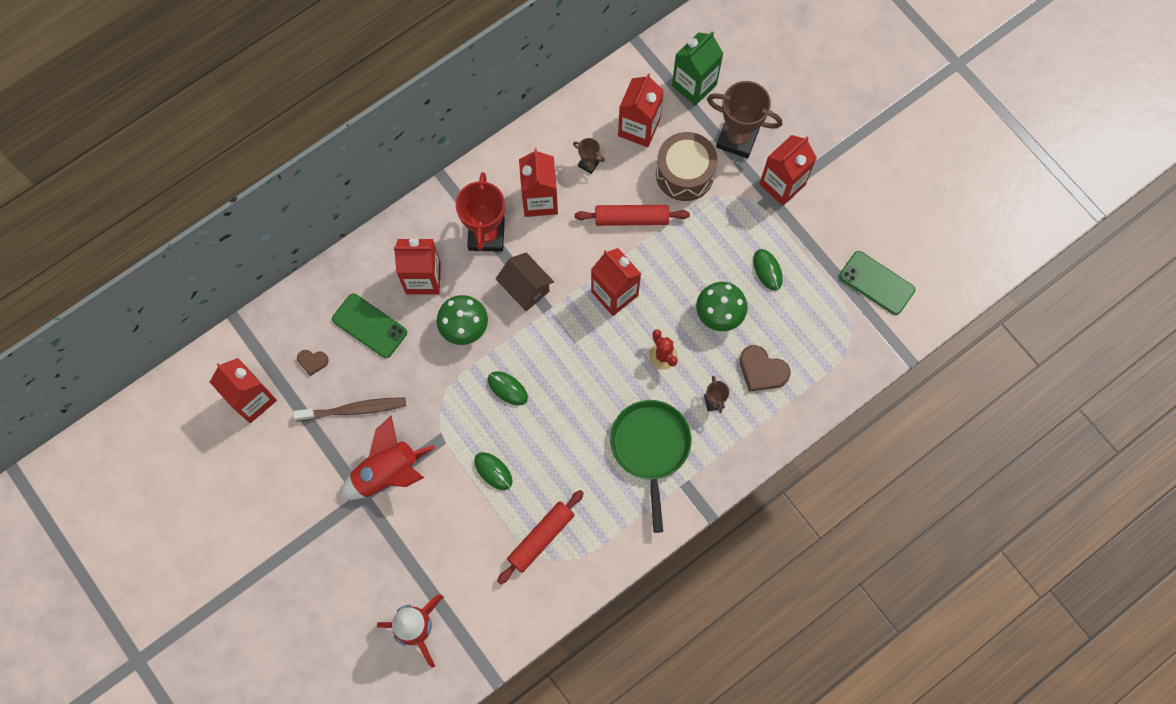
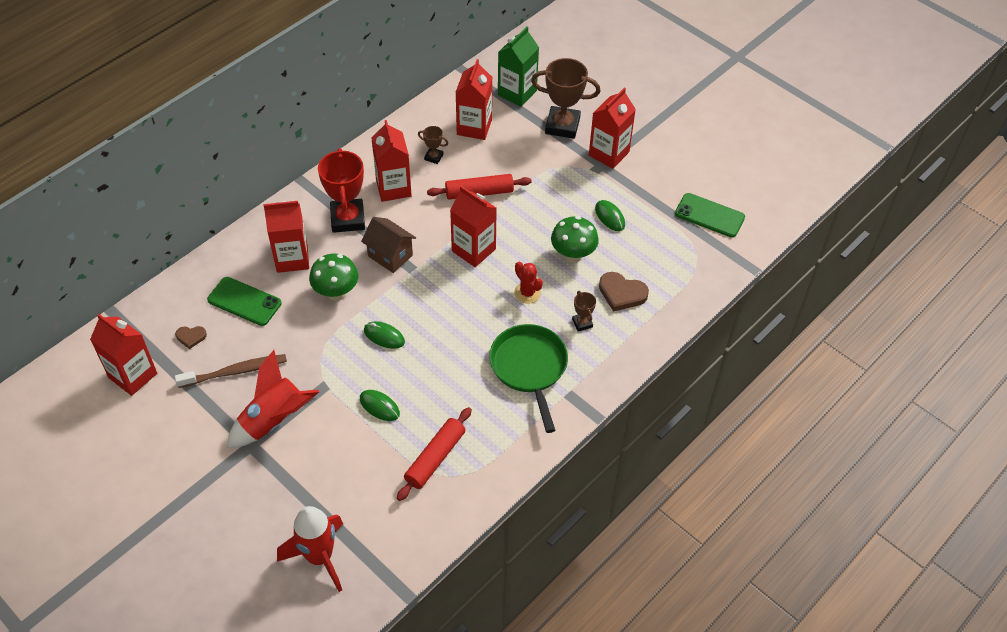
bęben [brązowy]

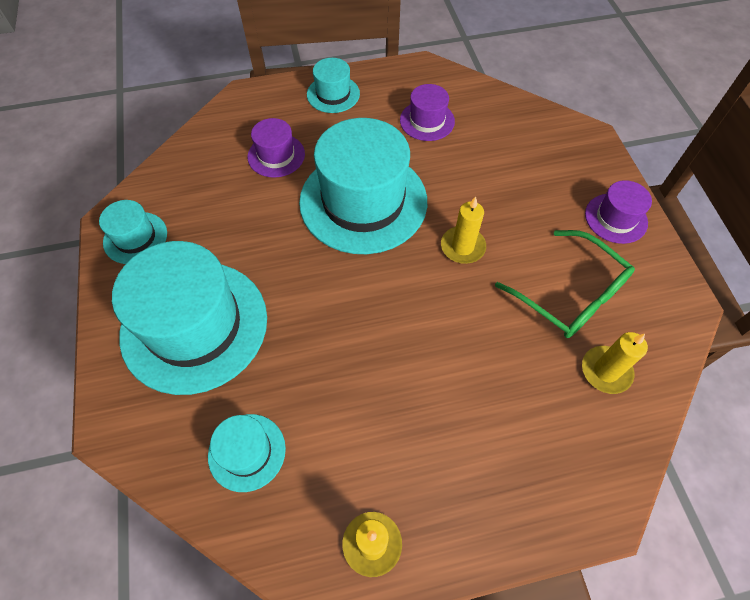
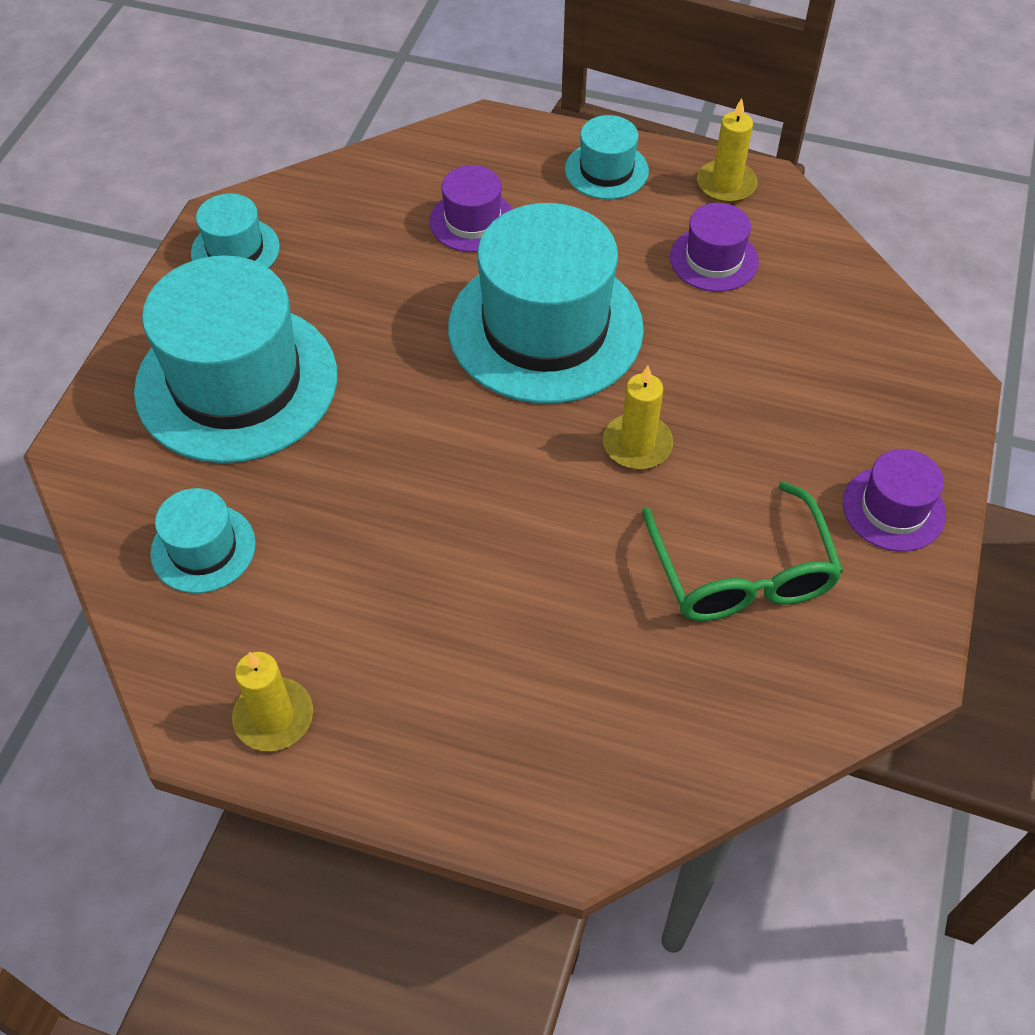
świeca [żółty] (3rd from left)

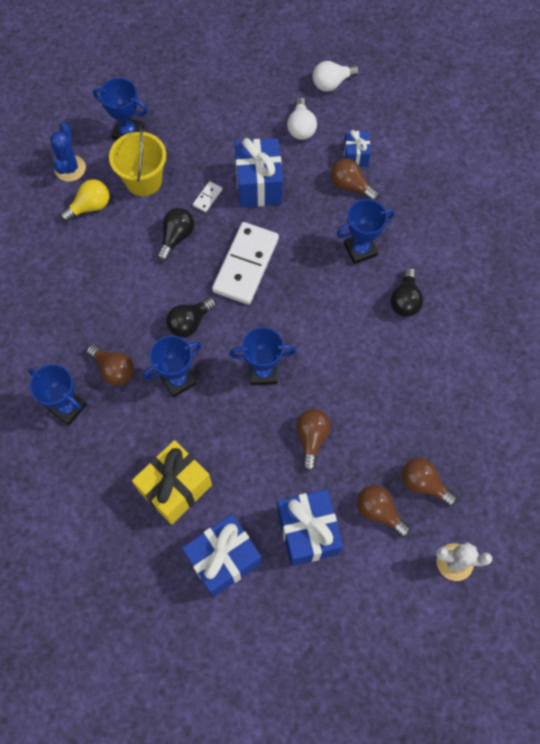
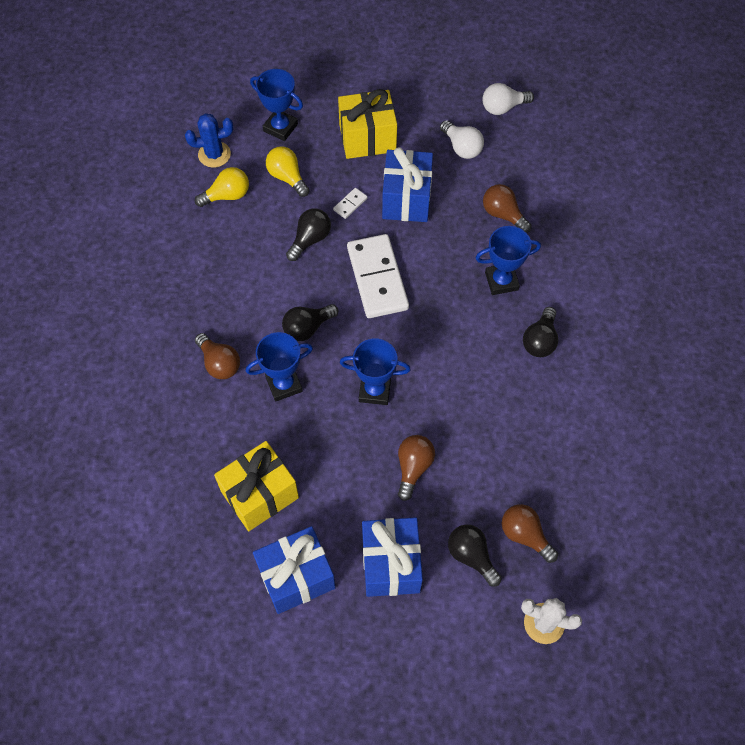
żarówka [biały] (1st from left)
kaktus [niebieski]
żarówka [żółty] (2nd from left)
prezent [niebieski] (4th from left in the first image)
kostka domina [biały] (2nd from left)
puchar [niebieski] (1st from left in the first image)
żarówka [czarny] (3rd from left)
prezent [żółty] (2nd from left)

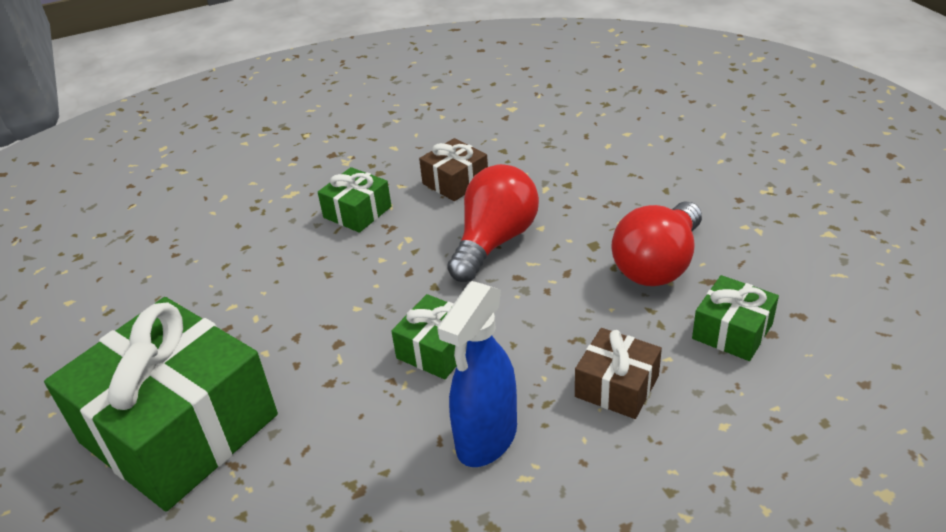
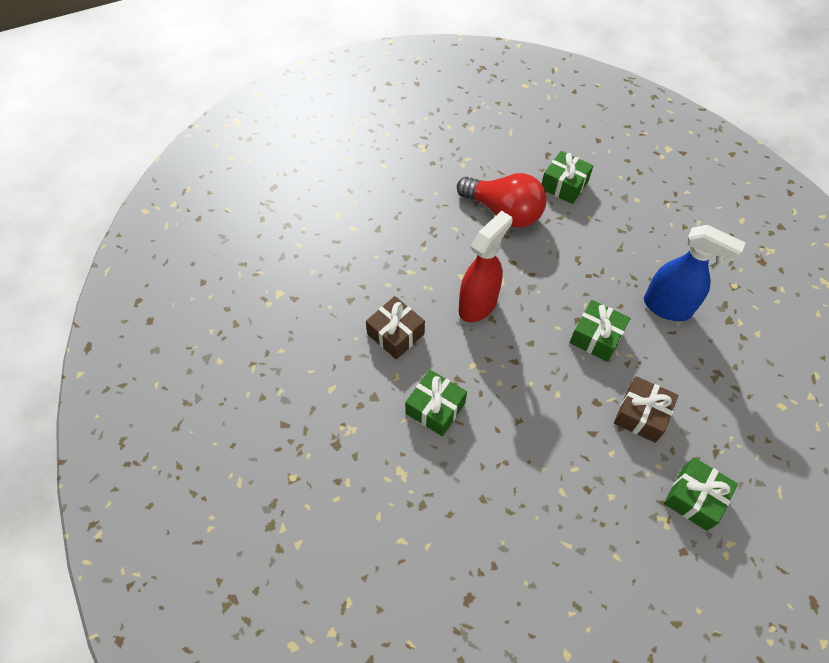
spryskiwacz [czerwony]
prezent [zielony] (4th from left)
prezent [brązowy] (2nd from left)

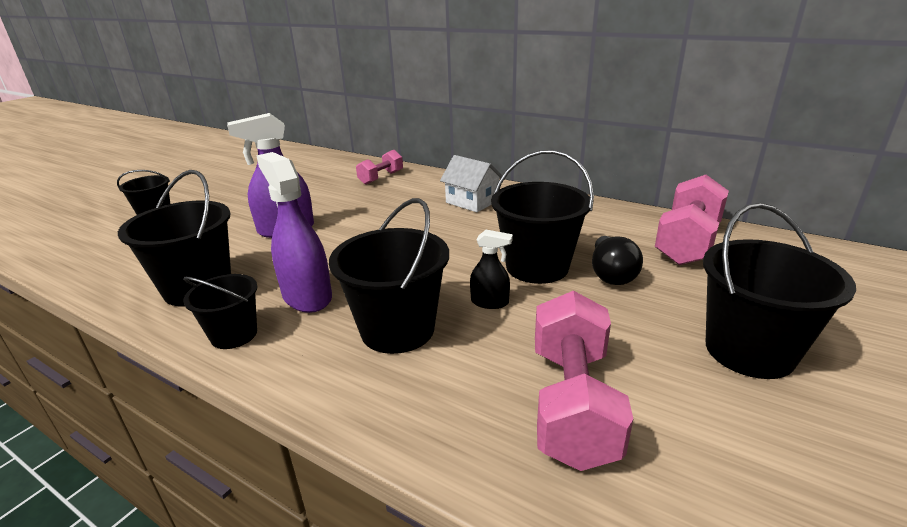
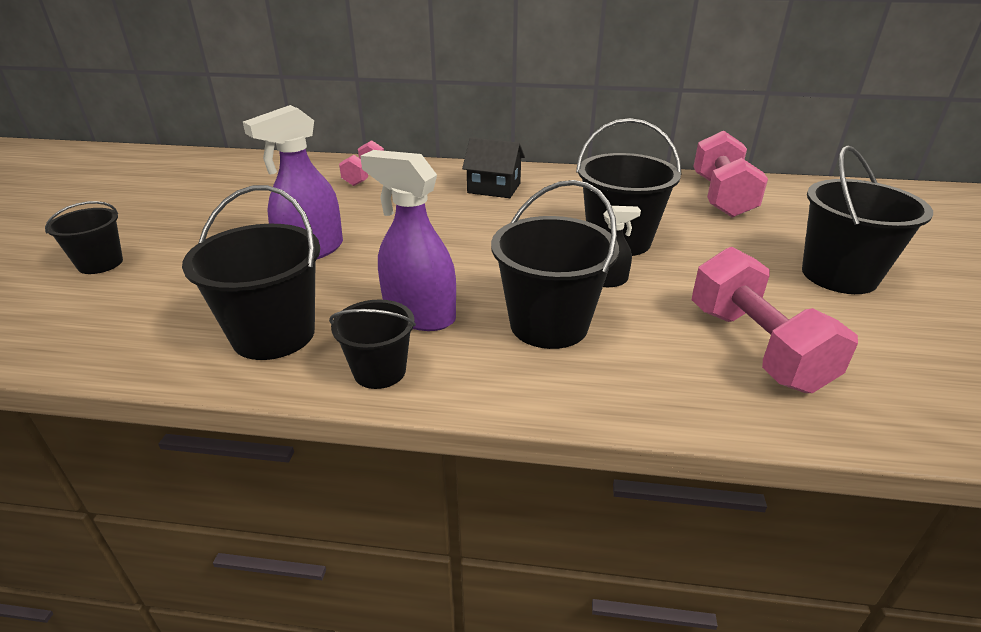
domek [czarny]
żarówka [czarny]

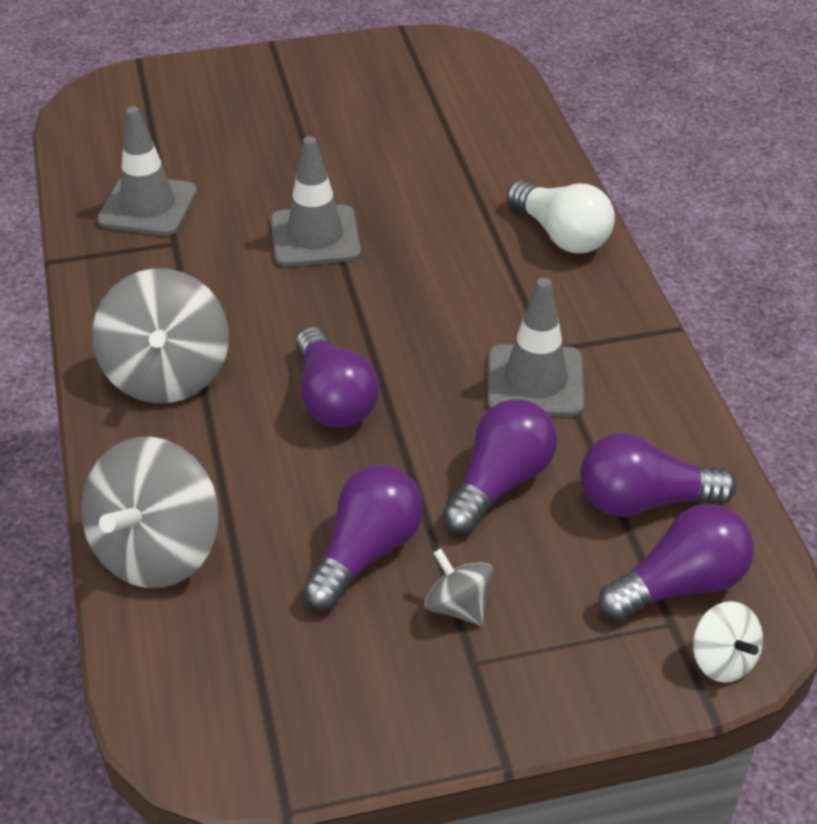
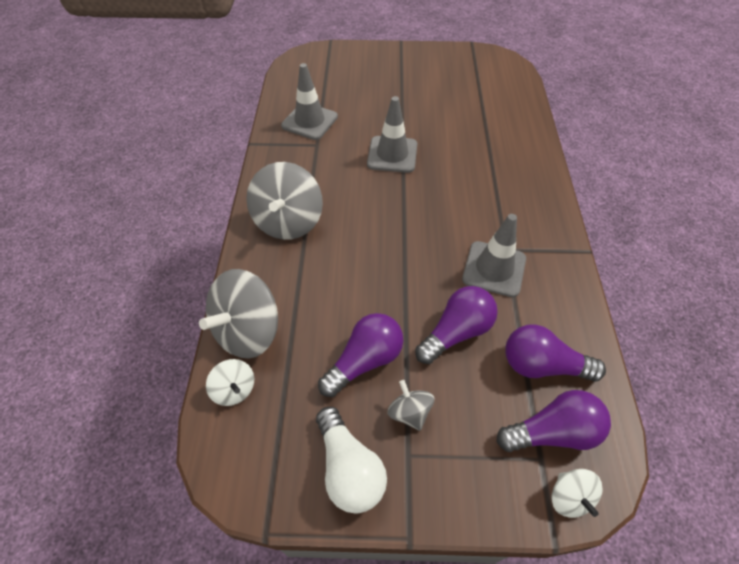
żarówka [biały]
żarówka [fioletowy] (1st from left in the first image)
bączek [biały] (1st from left)

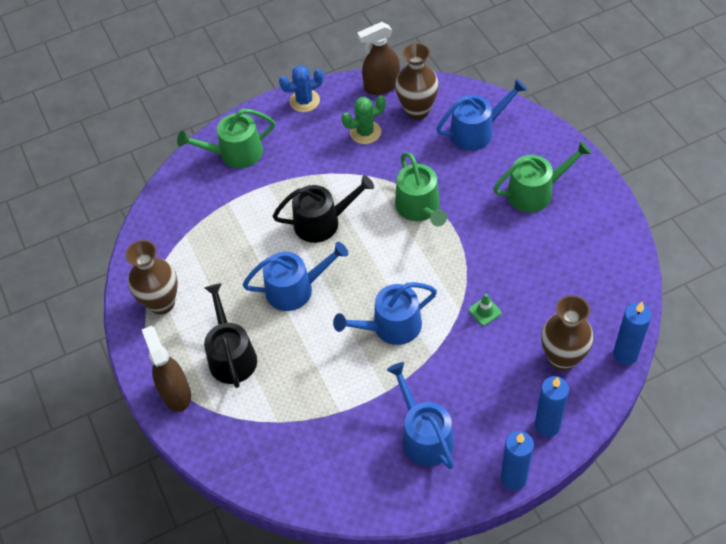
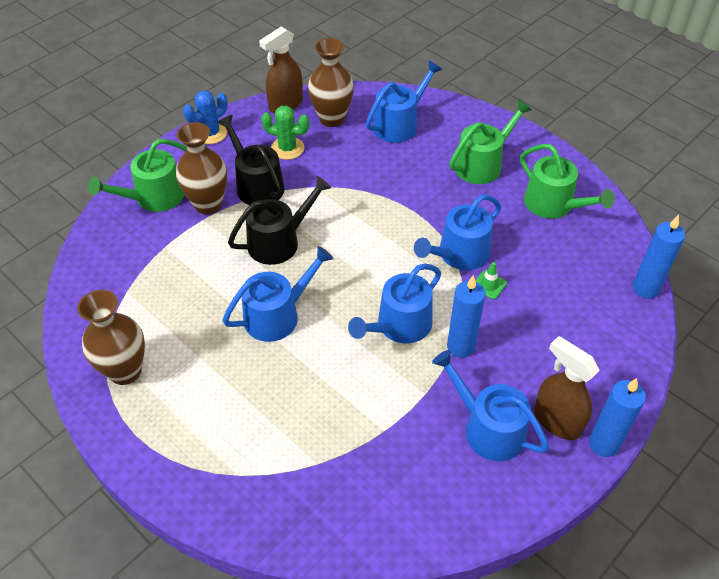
kaktus [zielony]
konewka [zielony] (3rd from left)
konewka [czarny] (1st from left)
wazon [brązowy] (2nd from left)
spryskiwacz [brązowy] (2nd from left)
świeca [niebieski] (1st from left)
konewka [niebieski] (4th from left)

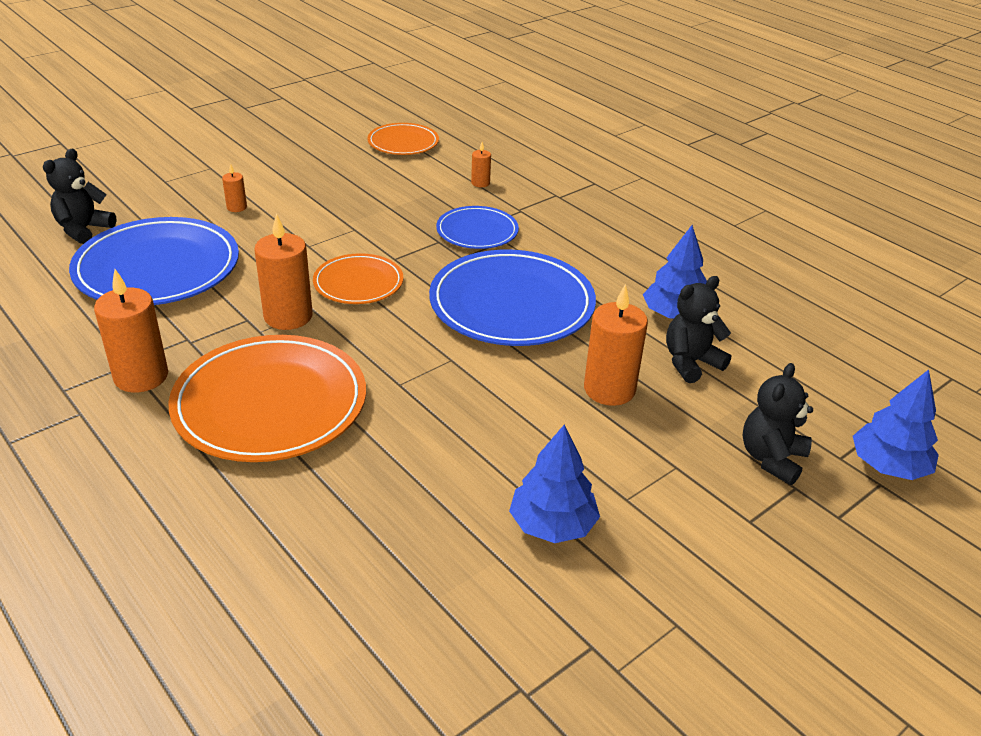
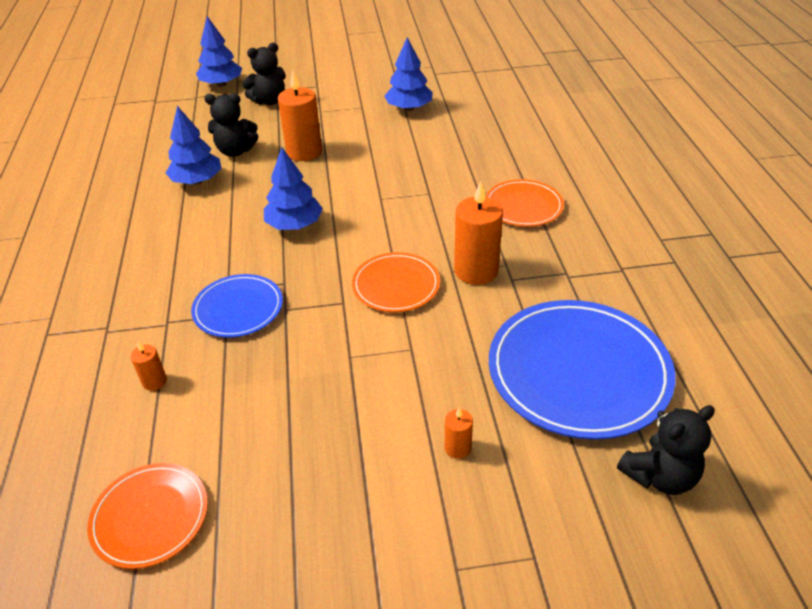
drzewko [niebieski] (3rd from left)
świeca [pomarańczowy] (1st from left in the first image)
talerz [pomarańczowy] (3rd from left)

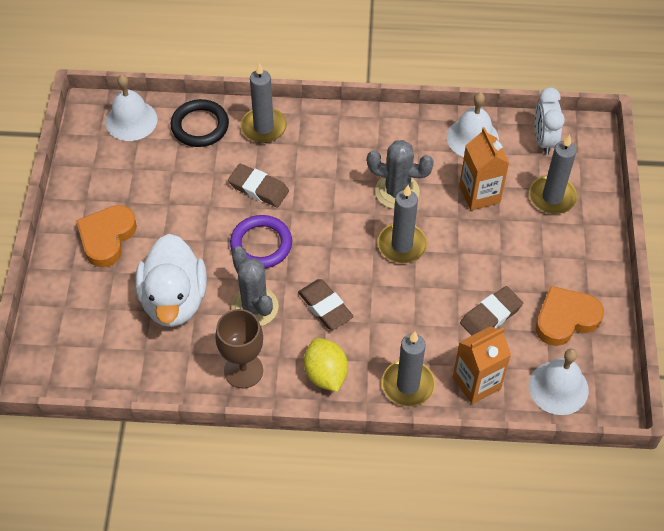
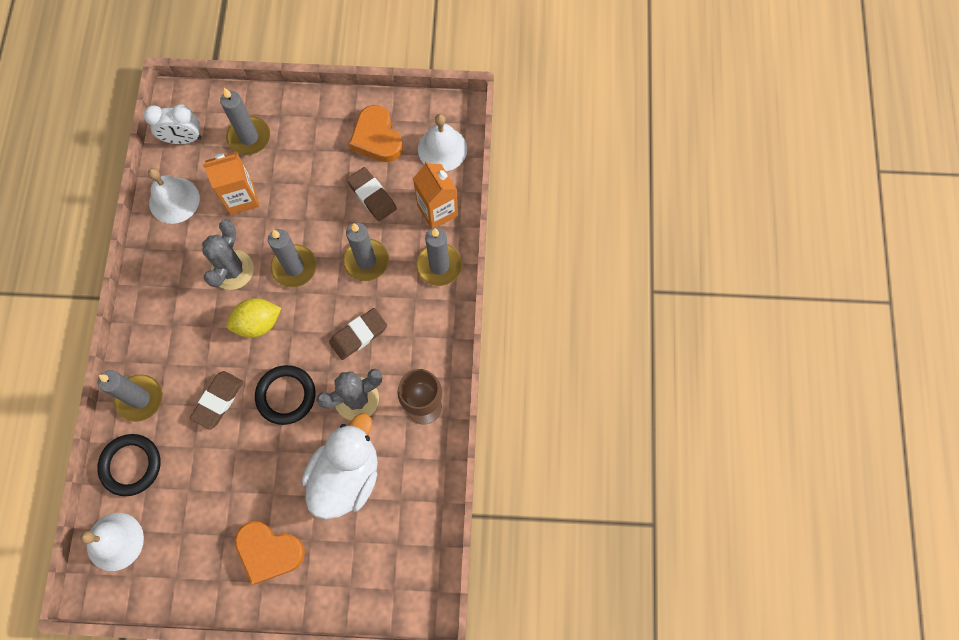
pierścień [czarny] (2nd from left)
kaczka [biały]
cytryna [żółty]
świeca [szary] (4th from left)

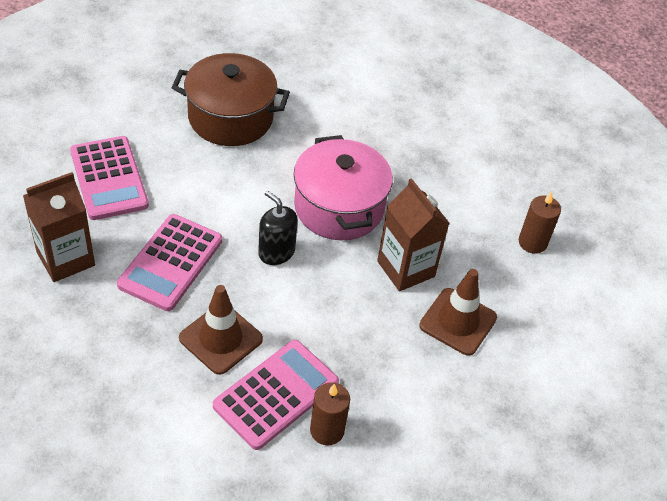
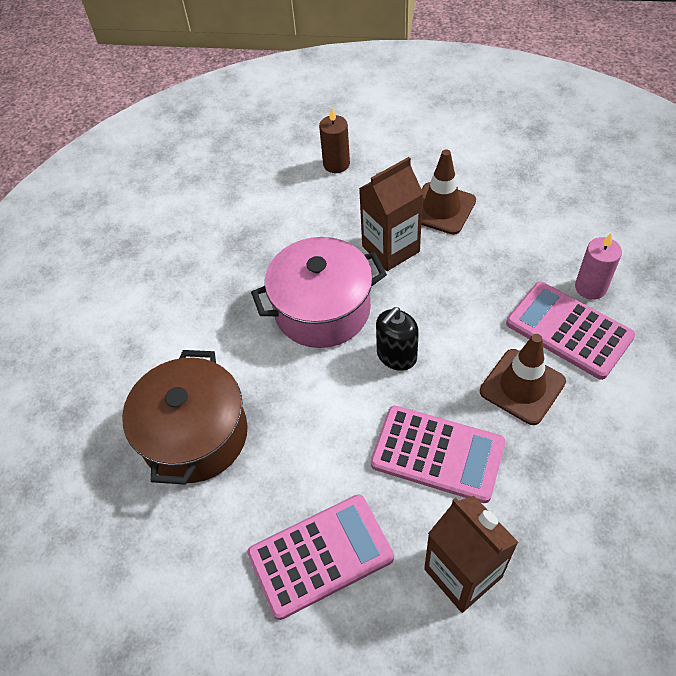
świeca [różowy]

